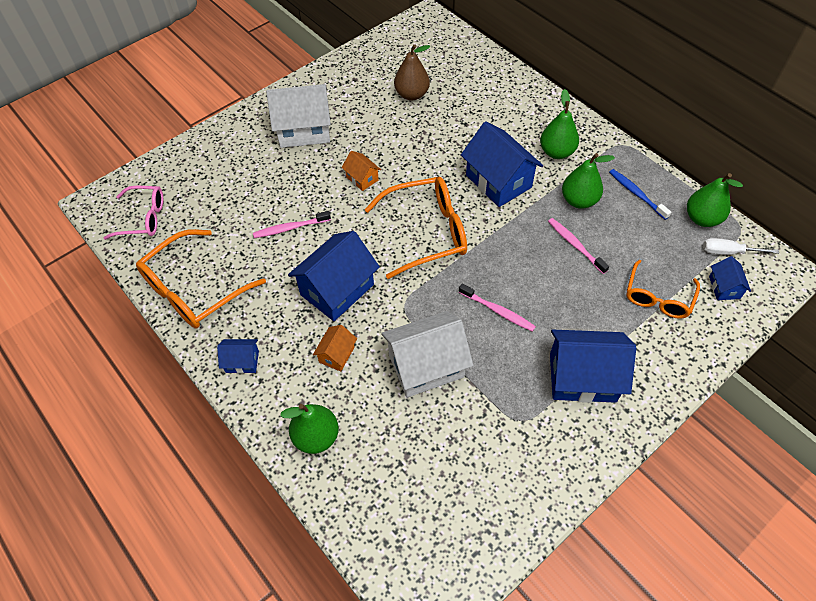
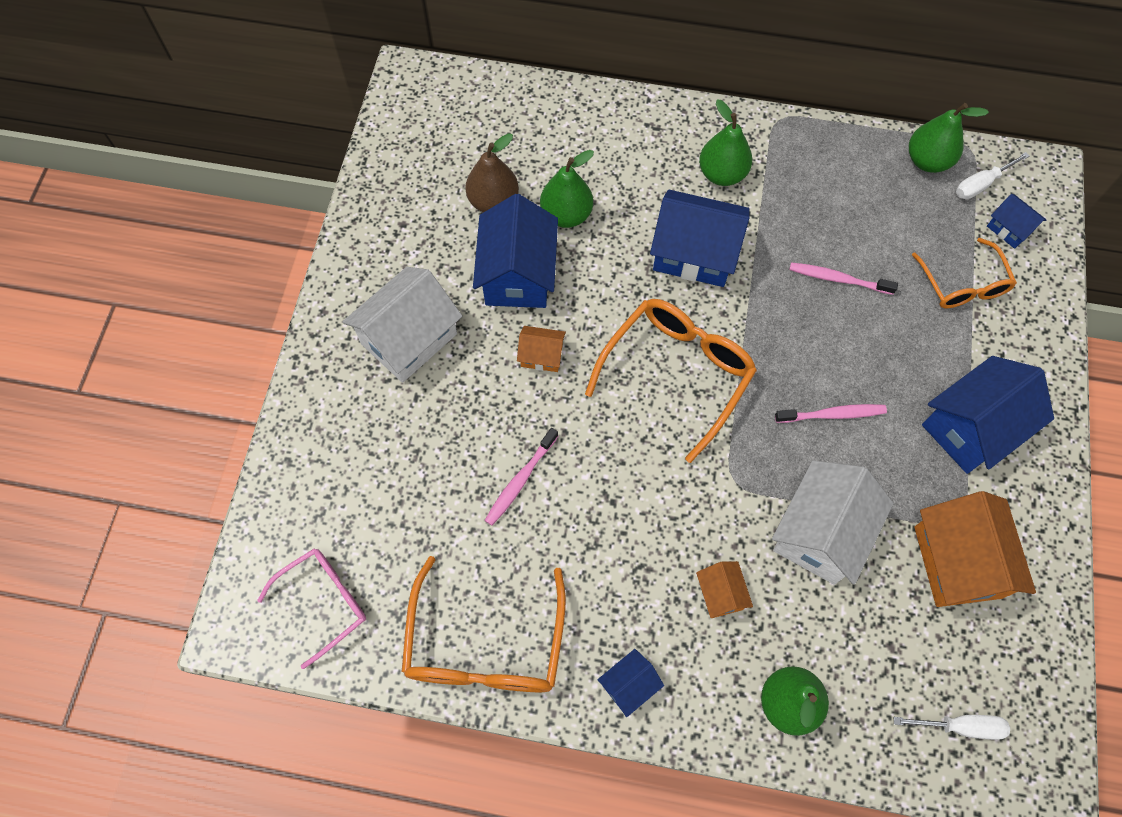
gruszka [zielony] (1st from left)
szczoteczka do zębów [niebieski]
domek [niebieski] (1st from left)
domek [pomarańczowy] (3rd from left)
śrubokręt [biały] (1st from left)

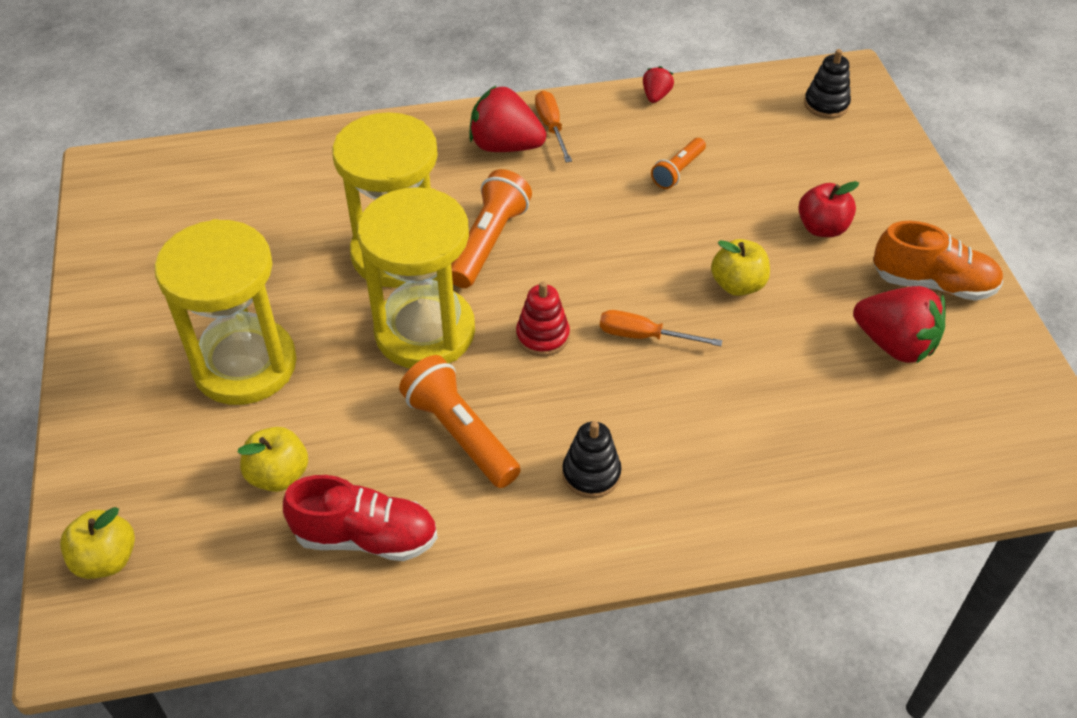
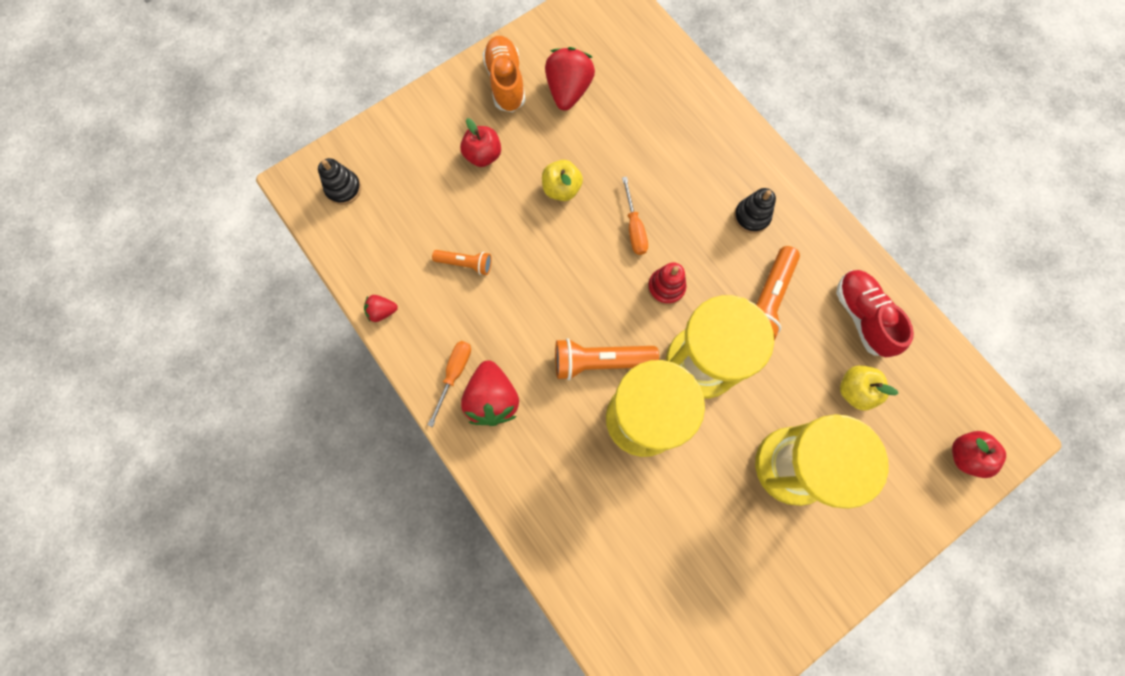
śrubokręt [pomarańczowy] (1st from left)
jabłko [czerwony] (2nd from left)

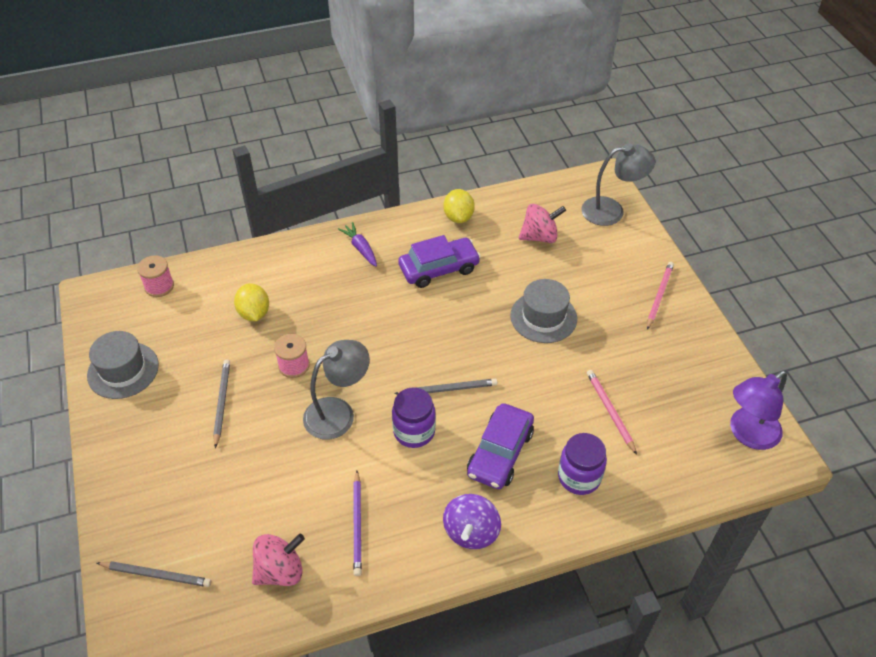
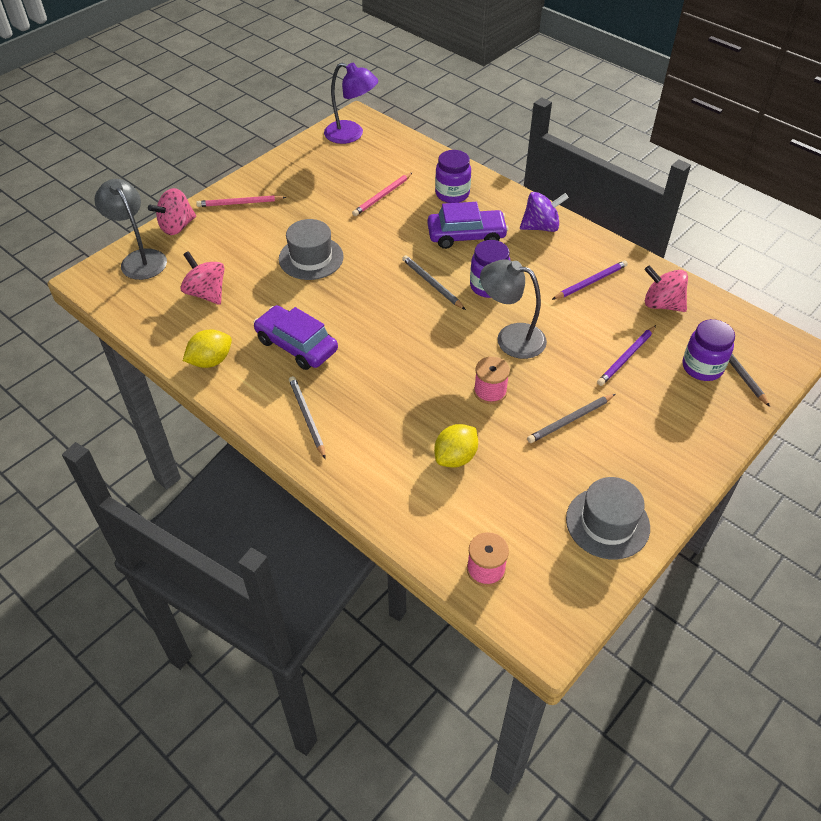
ołówek [szary] (1st from left)
bączek [różowy] (1st from left)
słoik [fioletowy] (3rd from left)
ołówek [fioletowy] (2nd from left)

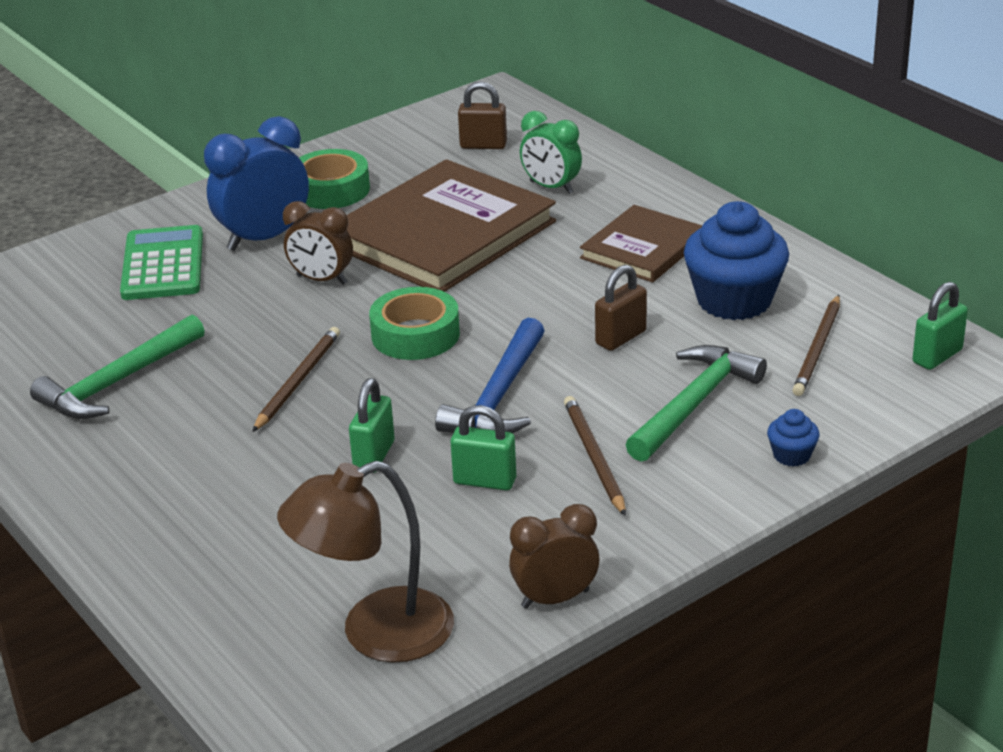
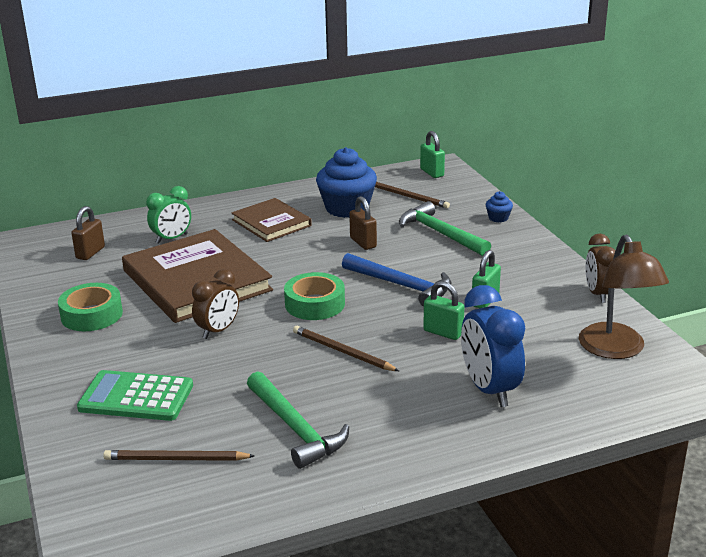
budzik [niebieski]
ołówek [brązowy] (1st from left)

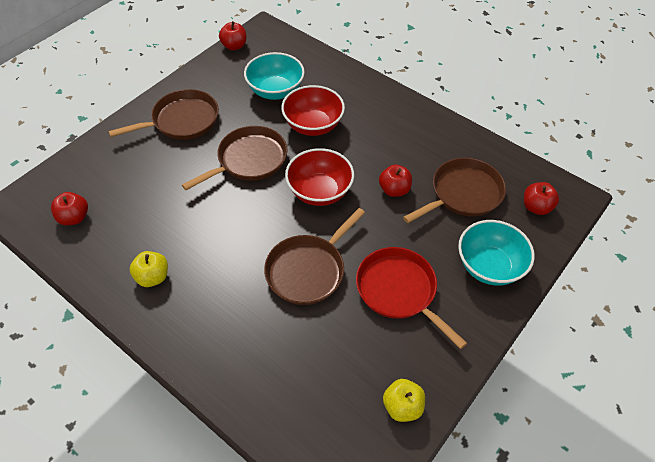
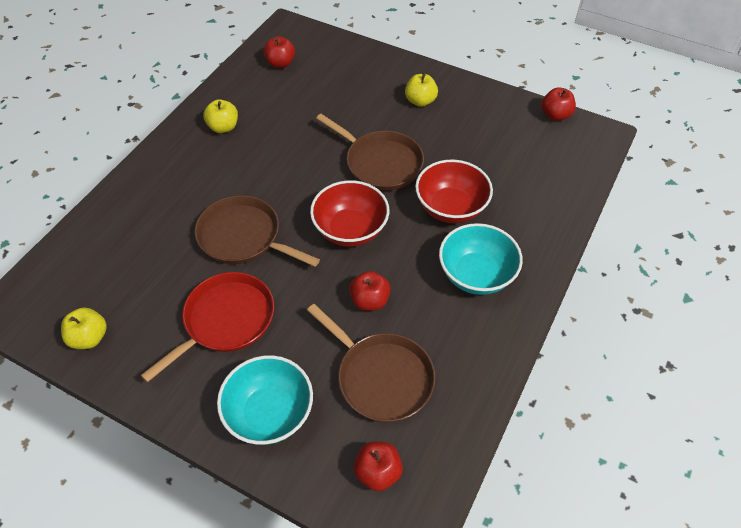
miska [turkusowy] (2nd from left)
jabłko [żółty] (3rd from left)

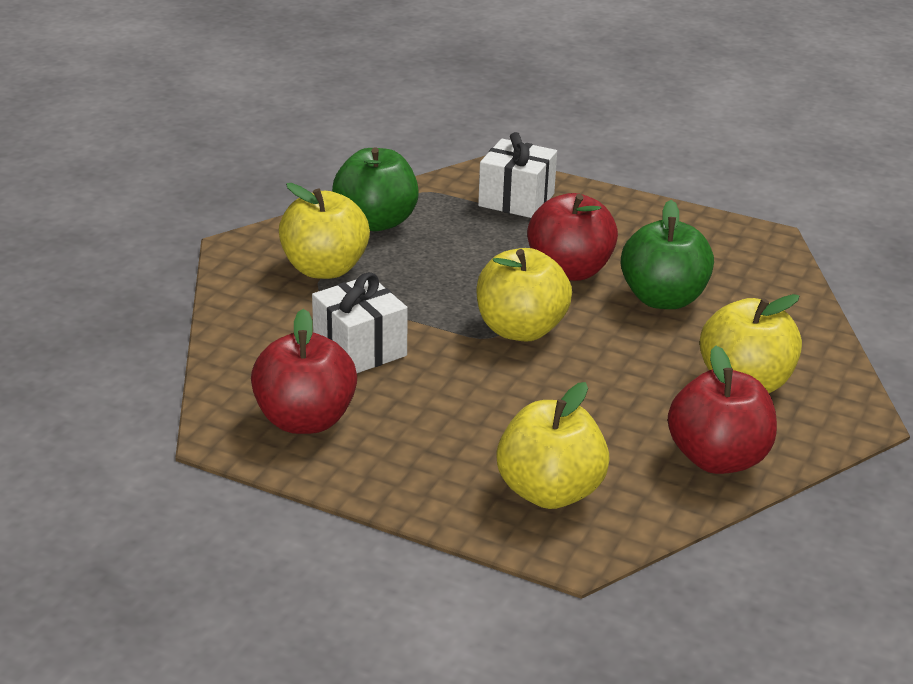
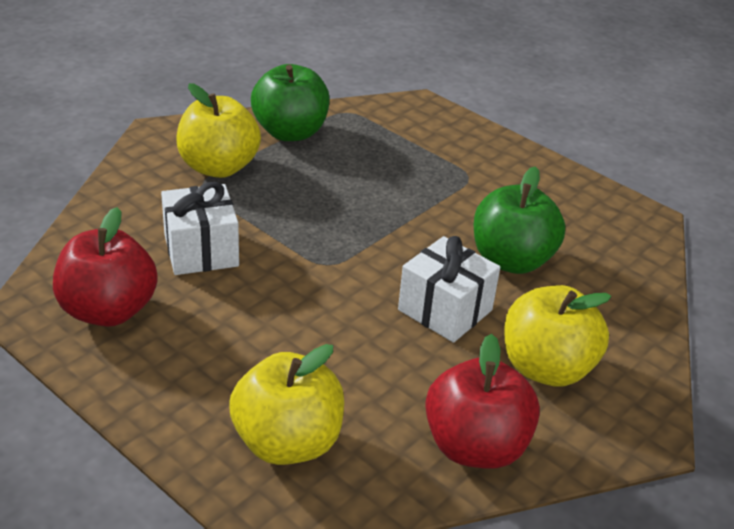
prezent [biały] (2nd from left)
jabłko [czerwony] (2nd from left in the first image)
jabłko [żółty] (2nd from left in the first image)

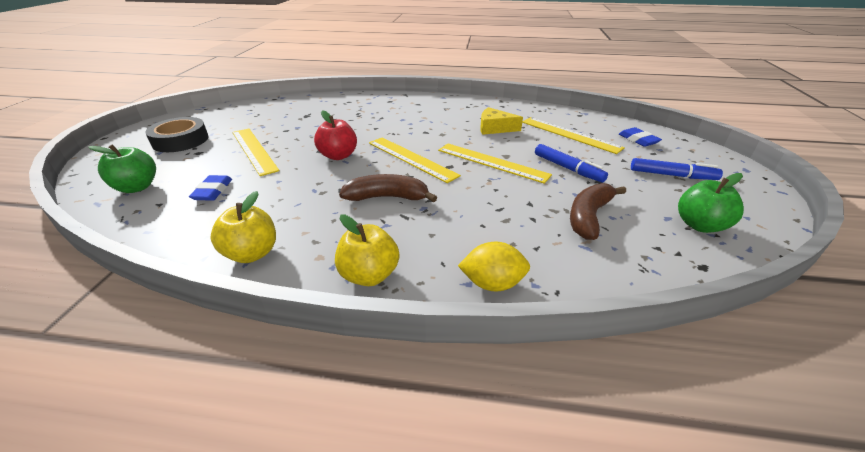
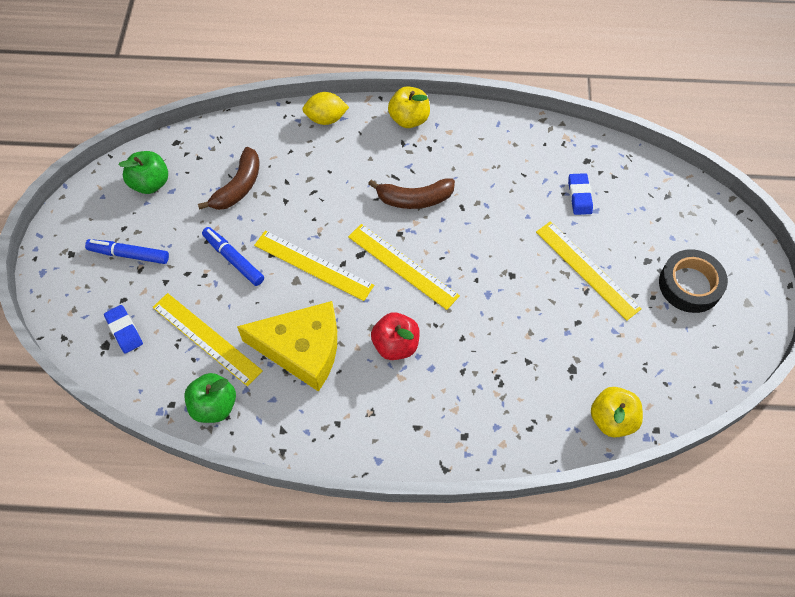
ser [żółty]
jabłko [czerwony]
jabłko [zielony] (2nd from left)
jabłko [żółty] (2nd from left)

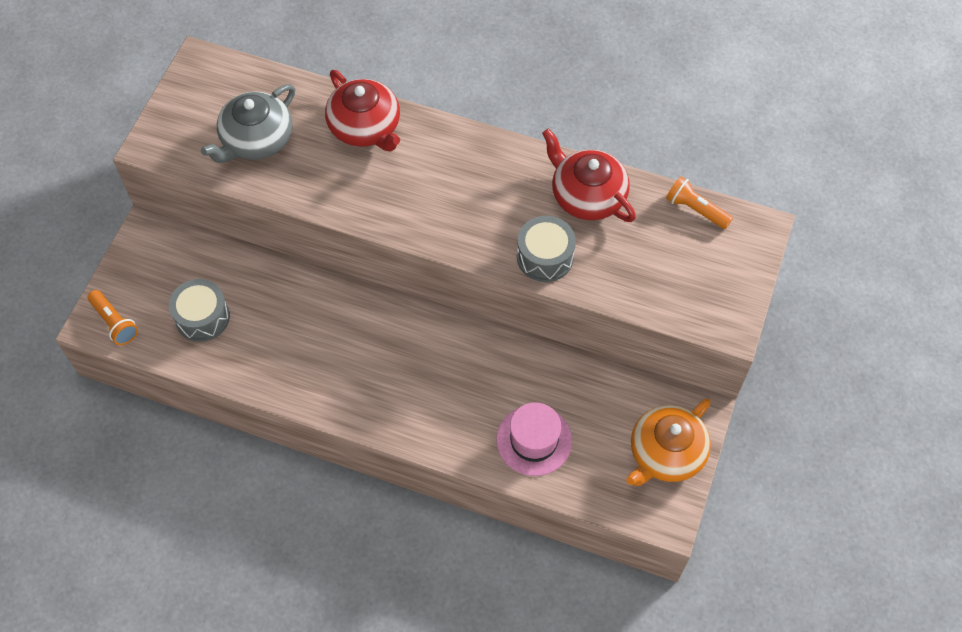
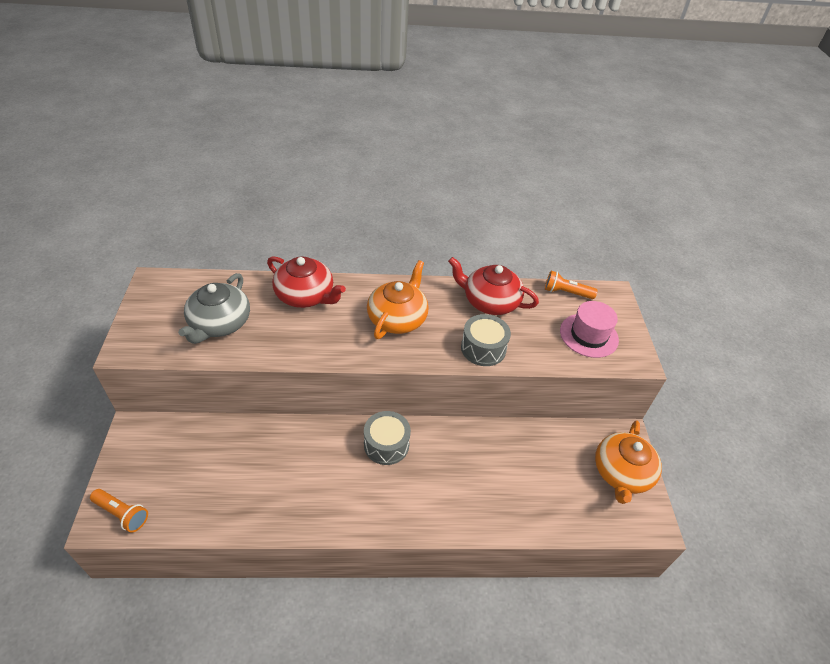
bęben [szary] (1st from left)
kapelusz [różowy]
imbryk [pomarańczowy] (1st from left)

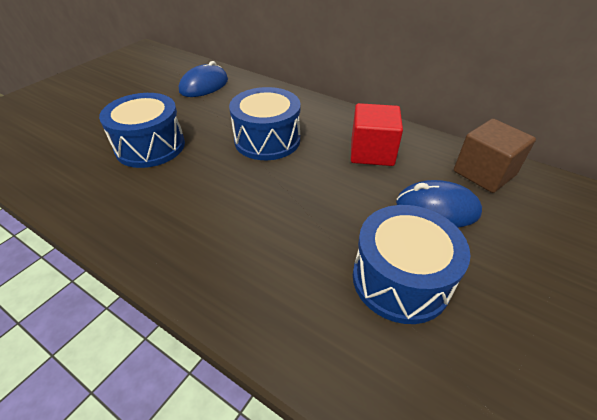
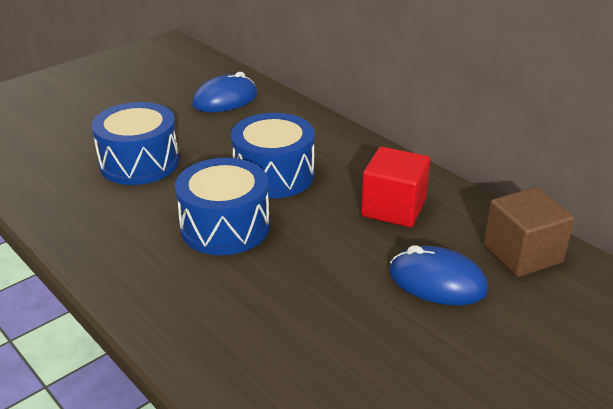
bęben [niebieski] (2nd from left)

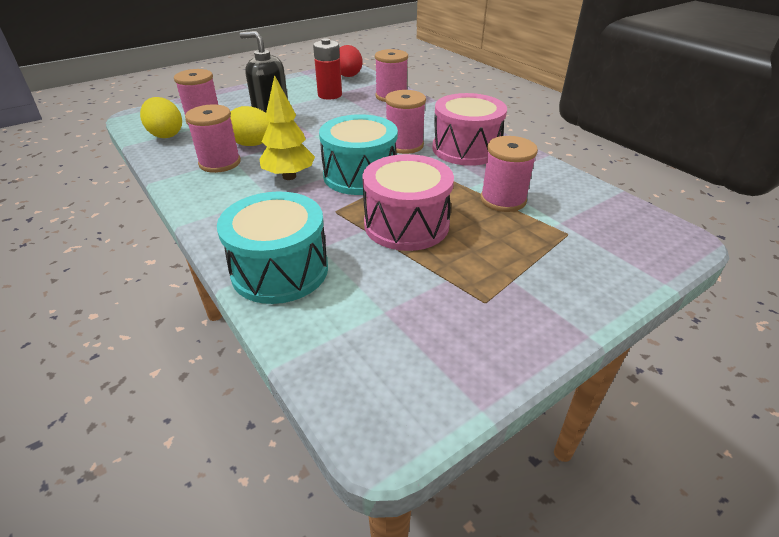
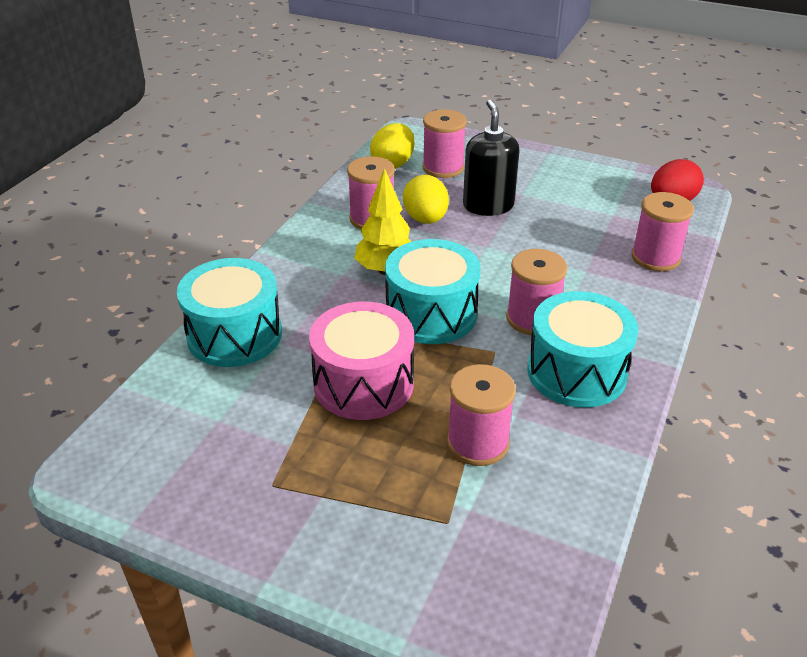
bateria [czerwony]
bęben [turkusowy] (3rd from left)

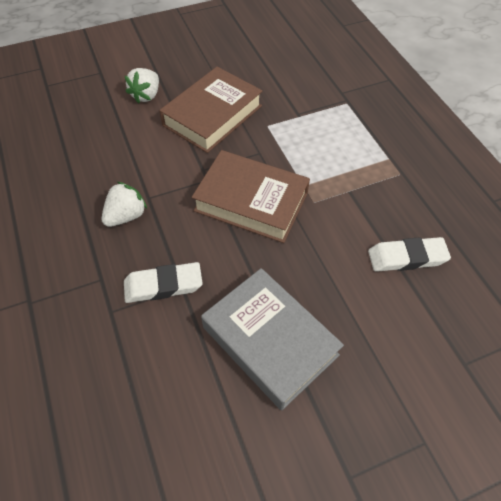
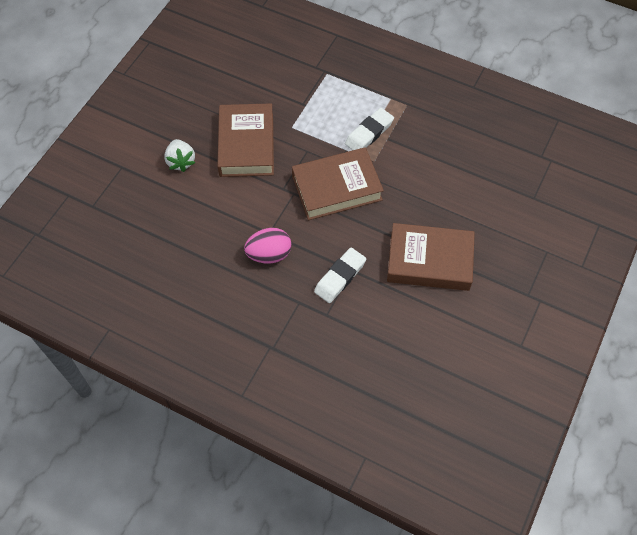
jajko [różowy]
gumka do mazania [biały] (2nd from left)
książka [brązowy] (3rd from left)

